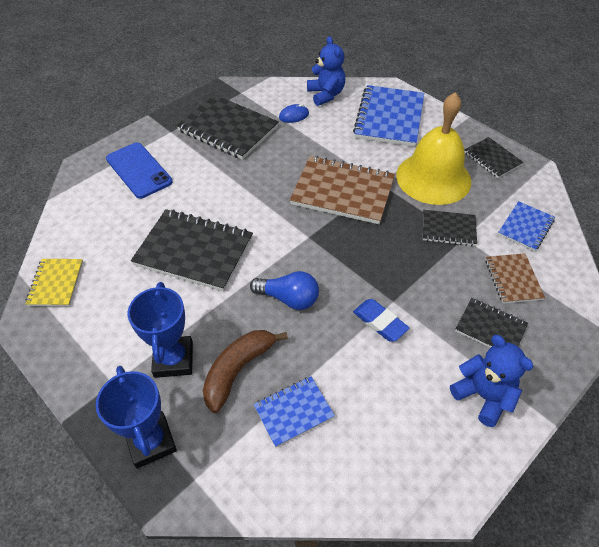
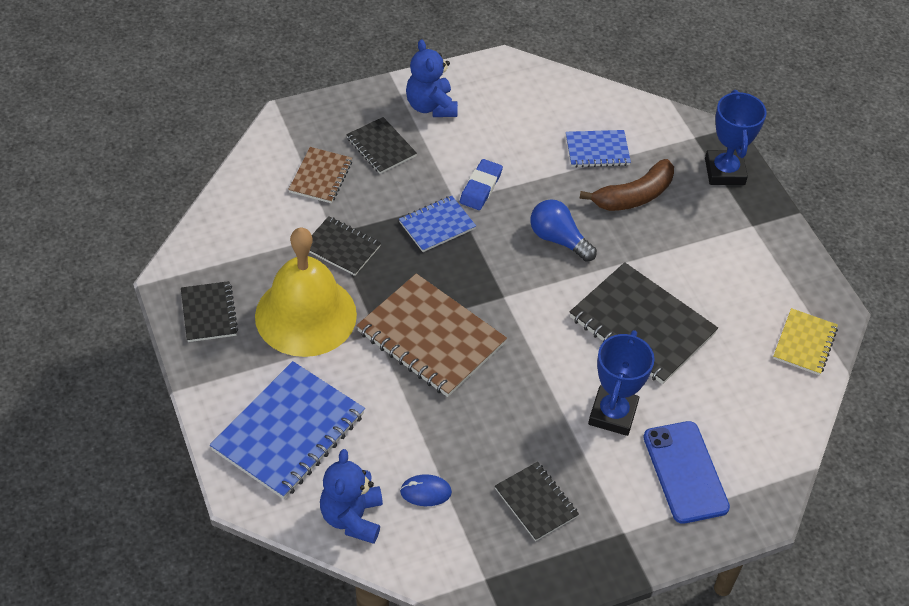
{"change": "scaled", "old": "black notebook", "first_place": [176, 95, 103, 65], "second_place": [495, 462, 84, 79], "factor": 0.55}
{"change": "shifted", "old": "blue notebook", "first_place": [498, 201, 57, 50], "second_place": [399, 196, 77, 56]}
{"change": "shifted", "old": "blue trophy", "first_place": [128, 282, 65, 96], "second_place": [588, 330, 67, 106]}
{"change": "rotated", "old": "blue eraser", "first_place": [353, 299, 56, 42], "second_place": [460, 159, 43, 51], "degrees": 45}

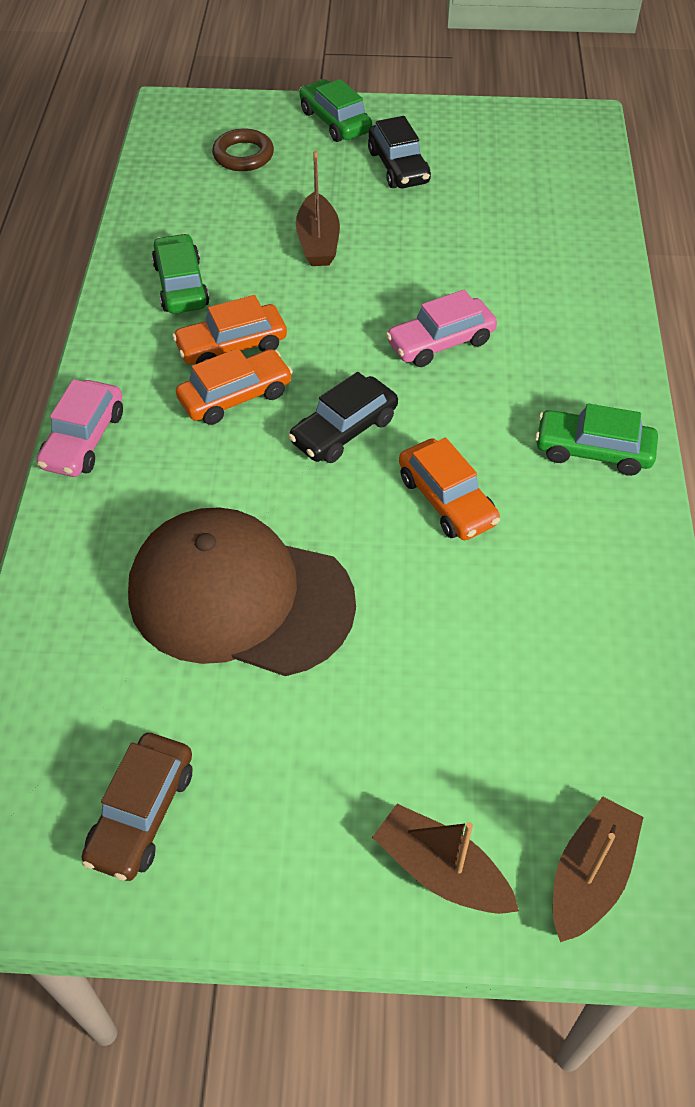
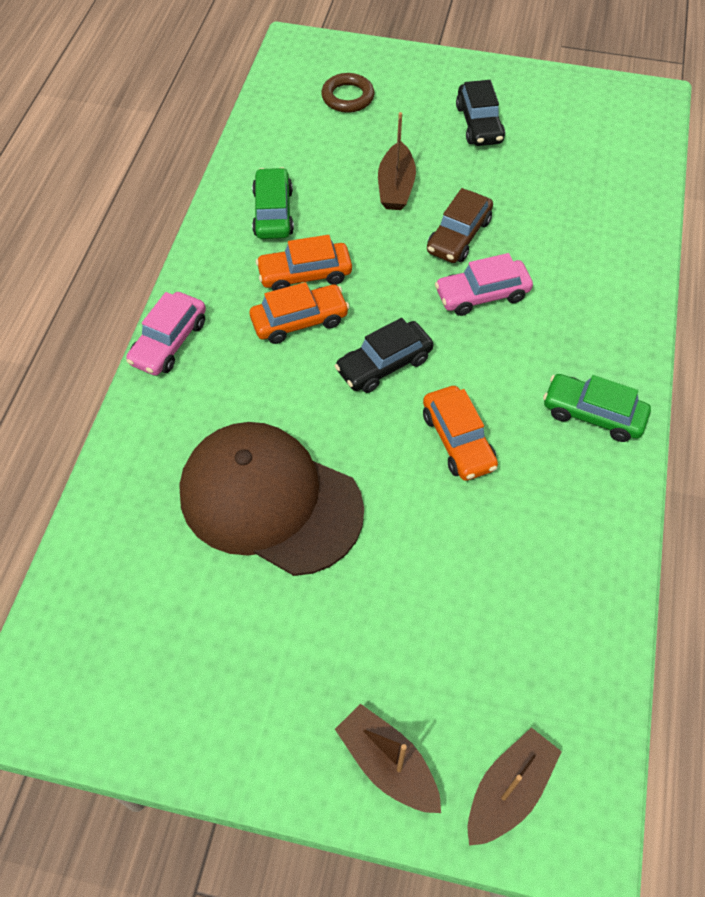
{"change": "gone", "old": "green car", "first_place": [299, 79, 73, 63]}
{"change": "shifted", "old": "brown car", "first_place": [81, 733, 111, 148], "second_place": [427, 188, 66, 75]}

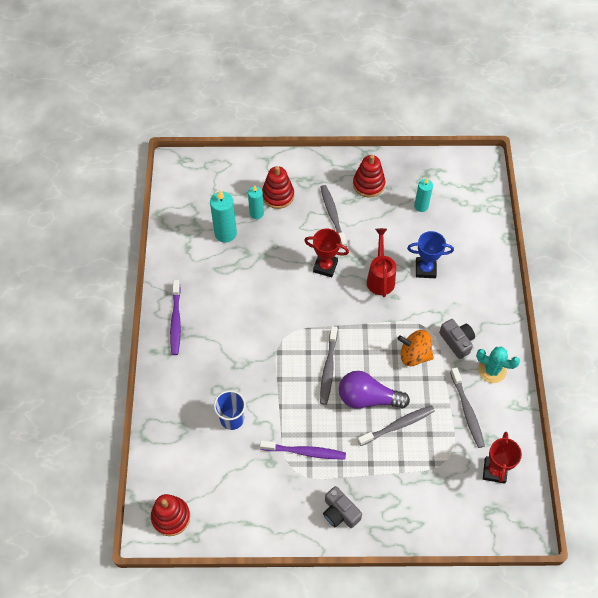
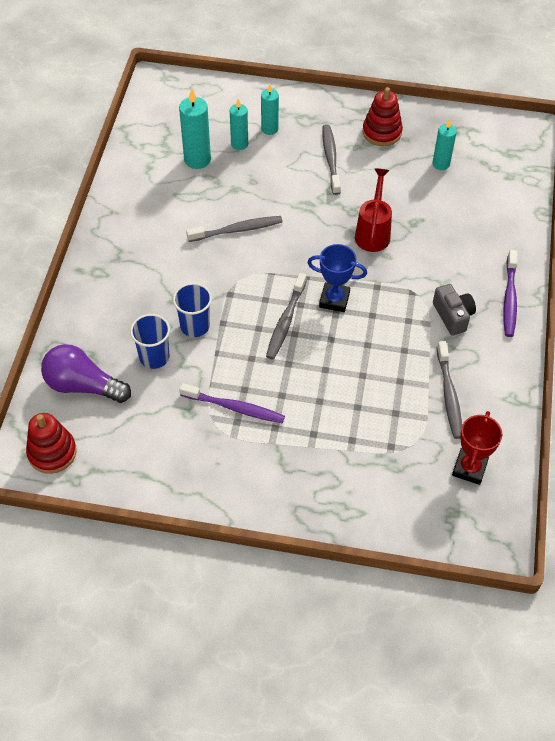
{"change": "swapped", "old": "red stacking toy", "new": "turquoise candle", "first_place": [262, 166, 32, 43], "second_place": [261, 84, 18, 51]}
{"change": "gone", "old": "red trophy", "first_place": [304, 229, 45, 48]}
{"change": "shifted", "old": "blue trophy", "first_place": [407, 231, 47, 47], "second_place": [307, 244, 60, 68]}
{"change": "shifted", "old": "purple toothbrush", "first_place": [170, 280, 11, 75], "second_place": [503, 250, 14, 87]}
{"change": "gone", "old": "orange spinning top", "first_place": [397, 330, 37, 36]}
{"change": "gone", "old": "turquoise cactus", "first_place": [476, 347, 44, 36]}
{"change": "shifted", "old": "purple light bulb", "first_place": [339, 371, 71, 38], "second_place": [41, 344, 90, 59]}
{"change": "shifted", "old": "grey toothbrush", "first_place": [358, 405, 77, 41], "second_place": [186, 216, 97, 26]}
{"change": "gone", "old": "grey camera", "first_place": [323, 486, 39, 42]}
{"change": "new", "new": "blue cup", "second_place": [173, 283, 39, 54]}

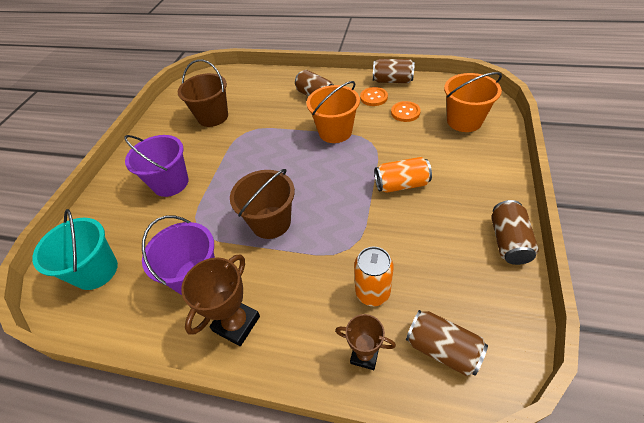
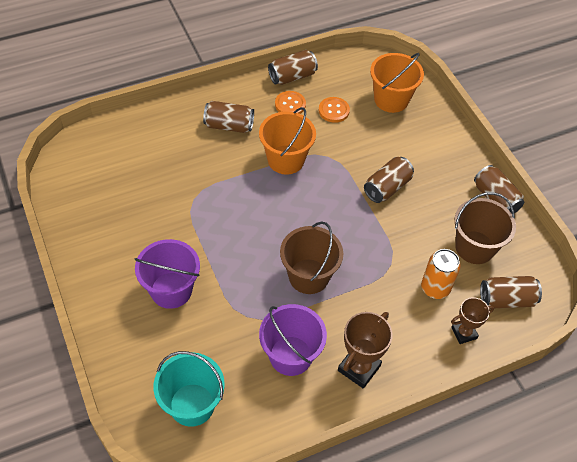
{"change": "shifted", "old": "brown bucket", "first_place": [178, 59, 50, 68], "second_place": [455, 192, 61, 72]}
{"change": "repainted", "old": "orange can", "new": "brown can", "first_place": [375, 157, 57, 36], "second_place": [364, 157, 50, 46]}
{"change": "rotated", "old": "brown trophy", "first_place": [181, 254, 79, 92], "second_place": [338, 312, 55, 77], "degrees": 45}

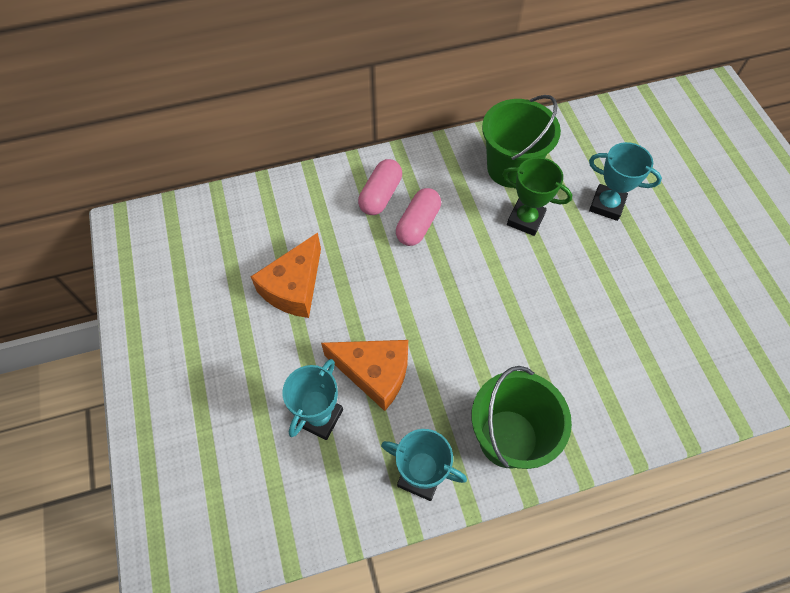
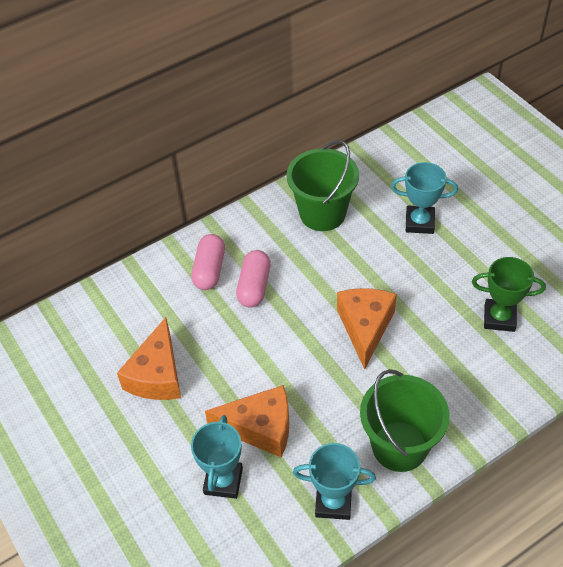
{"change": "shifted", "old": "green trophy", "first_place": [502, 157, 70, 79], "second_place": [472, 257, 74, 75]}
{"change": "new", "new": "orange cheese", "second_place": [337, 288, 60, 82]}

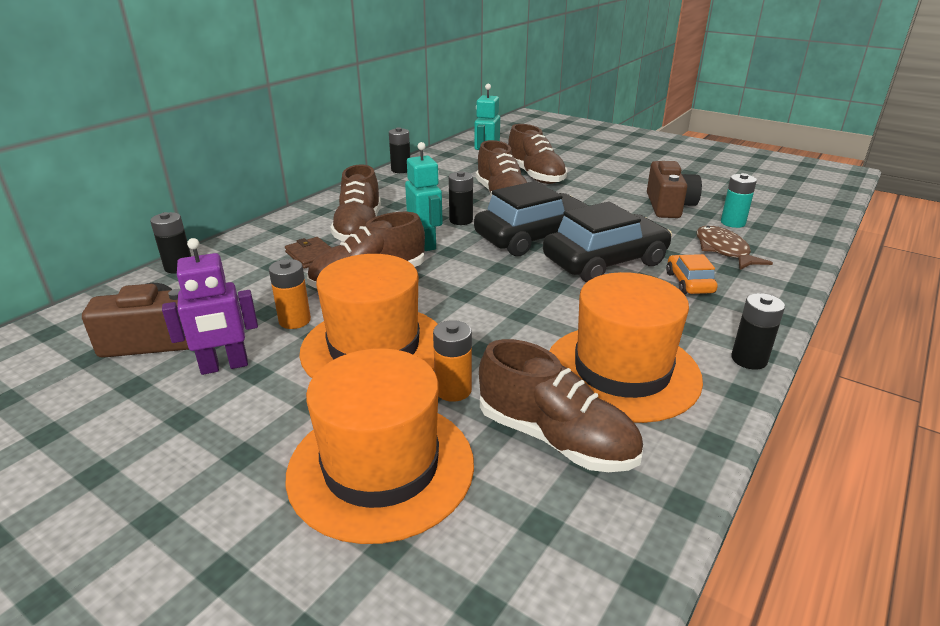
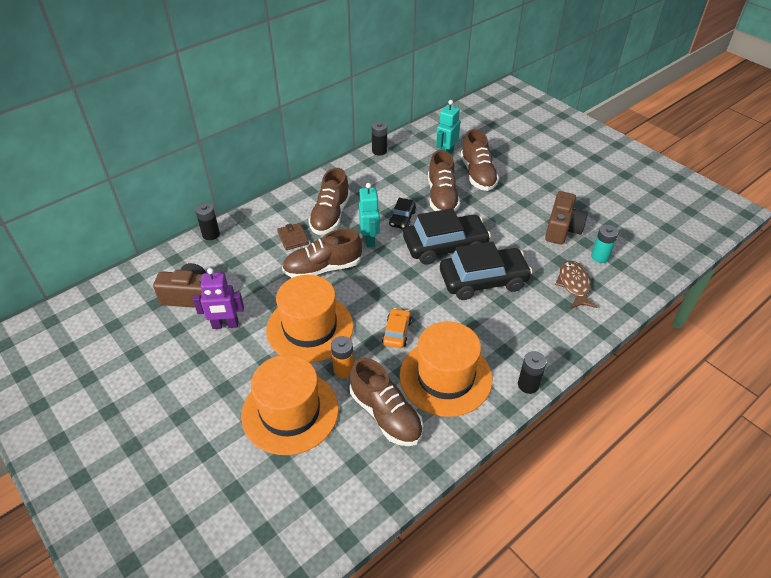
{"change": "swapped", "old": "black battery", "new": "black car", "first_place": [449, 171, 24, 54], "second_place": [389, 198, 27, 31]}
{"change": "shifted", "old": "orange car", "first_place": [666, 254, 52, 40], "second_place": [382, 308, 30, 40]}
{"change": "gone", "old": "orange battery", "first_place": [269, 259, 42, 70]}

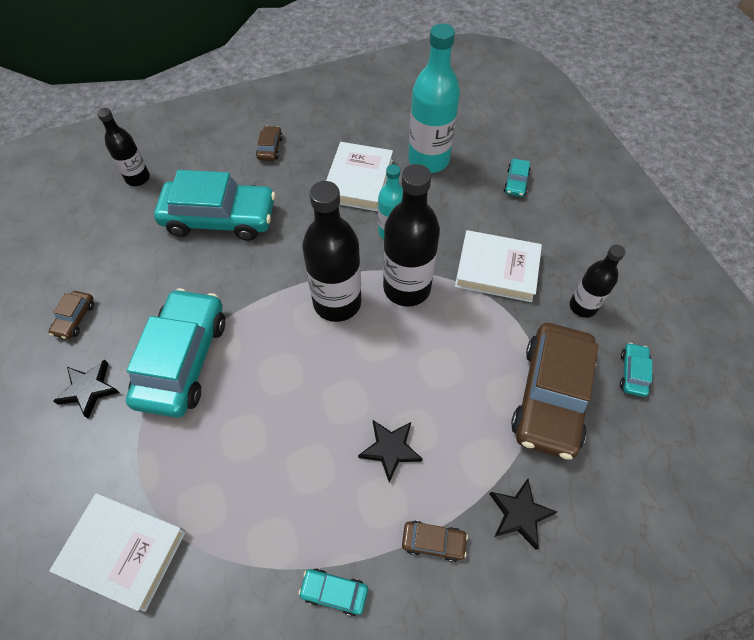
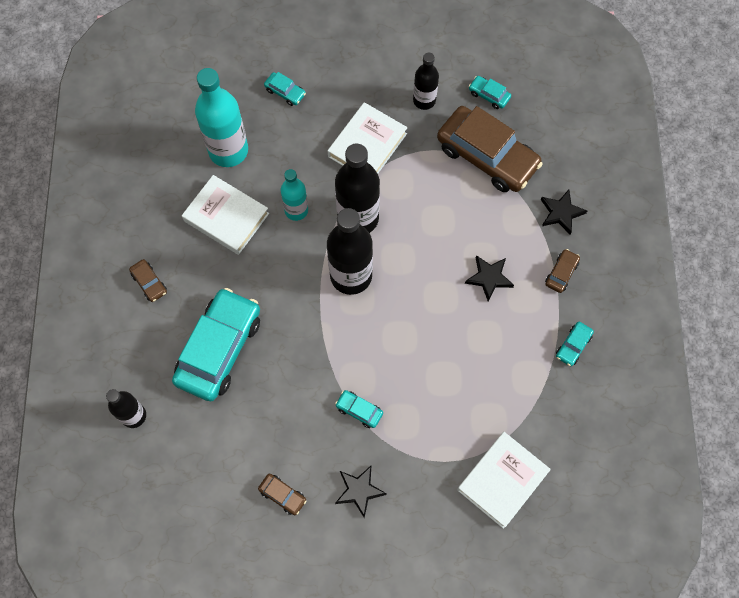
{"change": "rotated", "old": "brown car", "first_place": [256, 126, 27, 35], "second_place": [129, 259, 38, 43], "degrees": -150}
{"change": "scaled", "old": "turquoise car", "first_place": [126, 288, 99, 130], "second_place": [335, 390, 48, 38], "factor": 0.41}

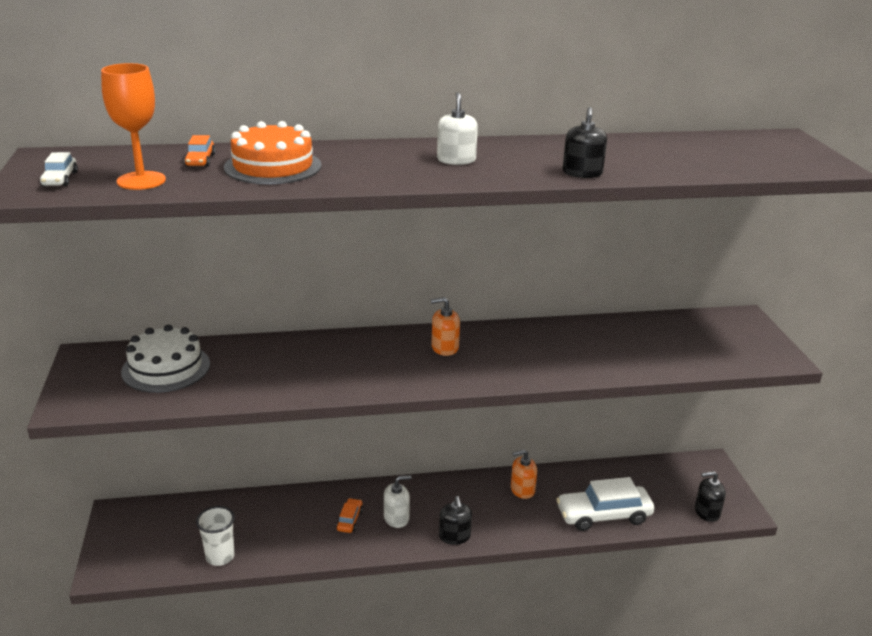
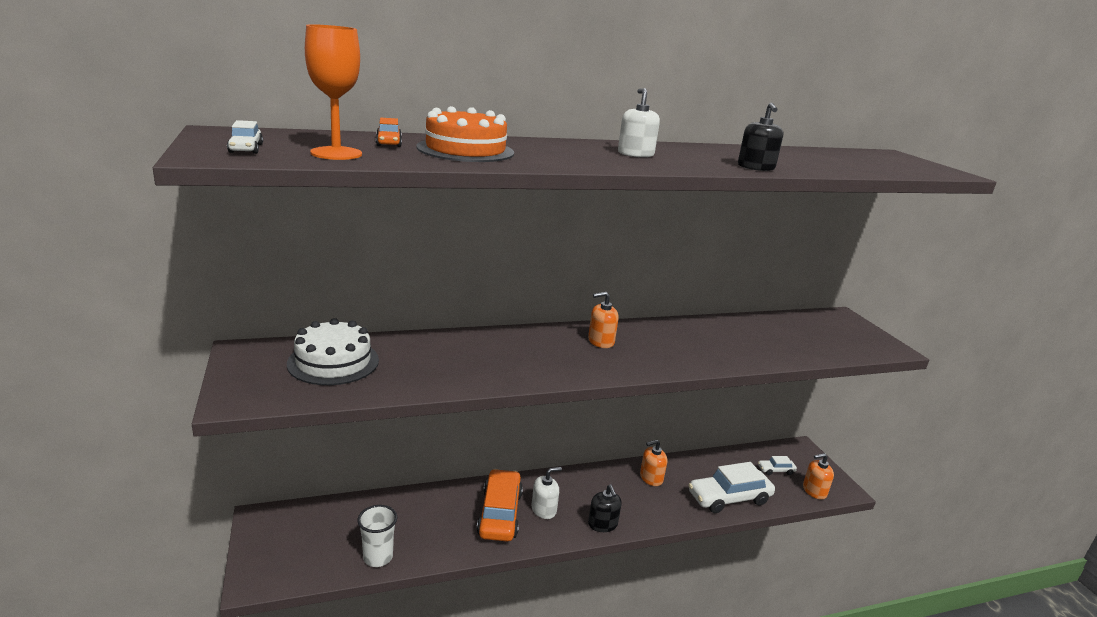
{"change": "repainted", "old": "black soap dispenser", "new": "orange soap dispenser", "first_place": [695, 471, 31, 51], "second_place": [803, 453, 31, 47]}
{"change": "scaled", "old": "orange car", "first_place": [337, 498, 26, 35], "second_place": [477, 469, 46, 73], "factor": 2.15}
{"change": "new", "new": "white car", "second_place": [758, 456, 39, 19]}

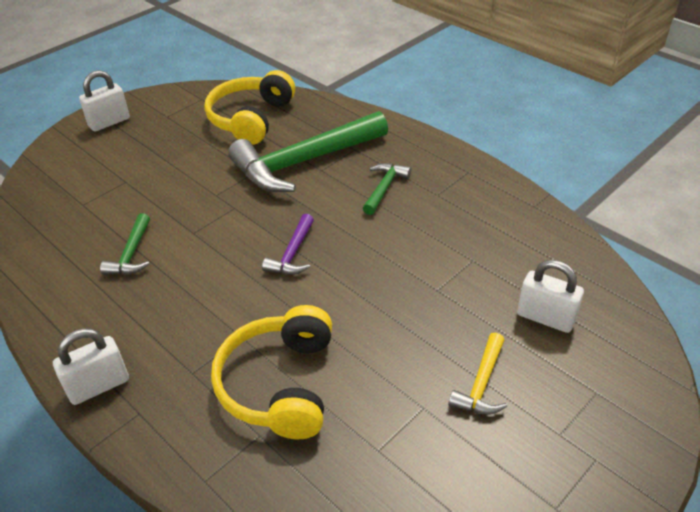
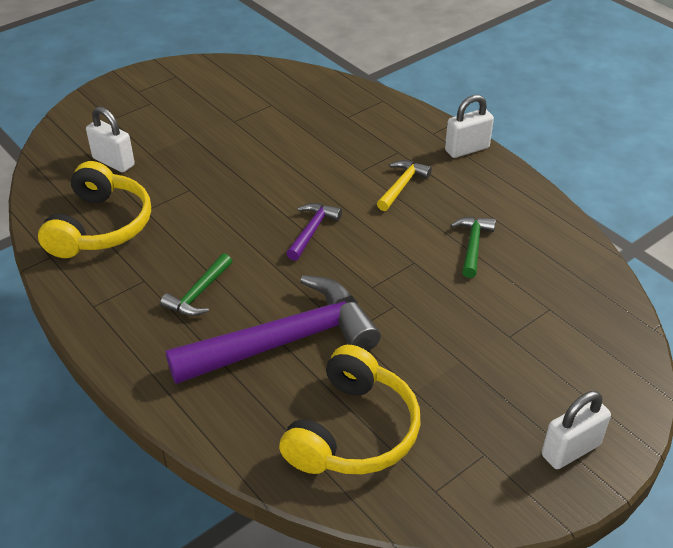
{"change": "repainted", "old": "green hammer", "new": "purple hammer", "first_place": [228, 111, 160, 81], "second_place": [165, 275, 216, 109]}
{"change": "shifted", "old": "yellow headphones", "first_place": [211, 305, 121, 134], "second_place": [38, 161, 113, 97]}
{"change": "shifted", "old": "yellow hammer", "first_place": [448, 333, 59, 82], "second_place": [377, 160, 55, 51]}

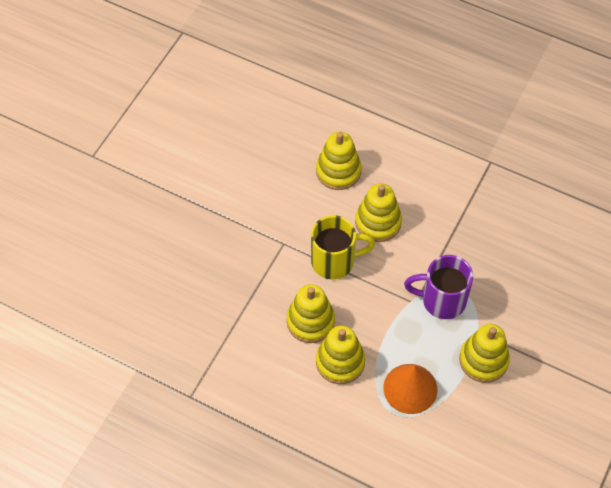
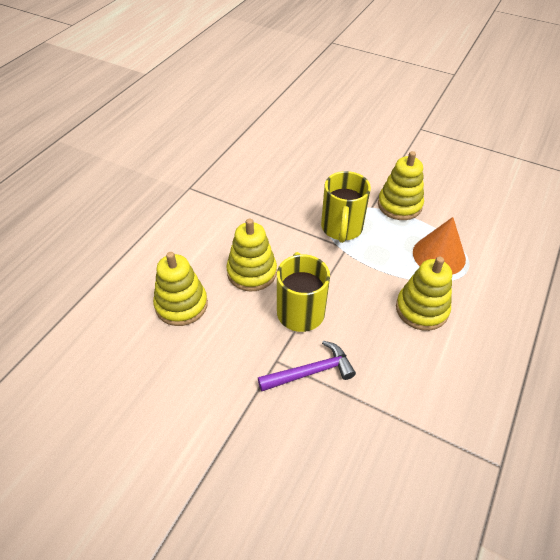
{"change": "repainted", "old": "purple mug", "new": "yellow mug", "first_place": [404, 255, 69, 64], "second_place": [321, 171, 50, 72]}
{"change": "gone", "old": "yellow stacking toy", "first_place": [287, 284, 48, 59]}
{"change": "new", "new": "purple hammer", "second_place": [258, 341, 98, 50]}

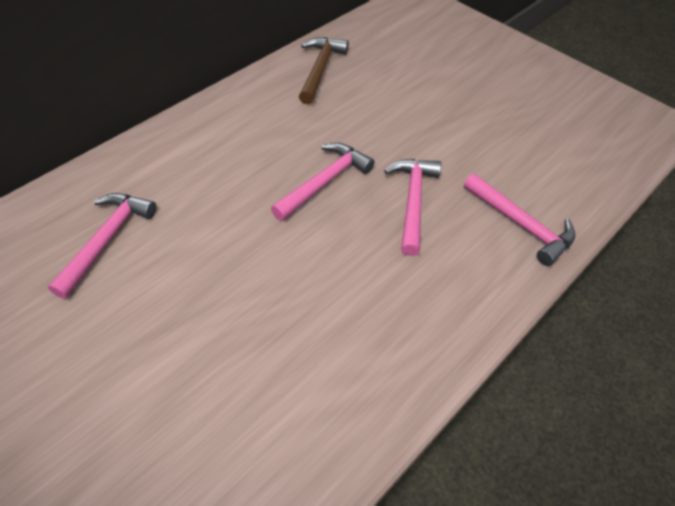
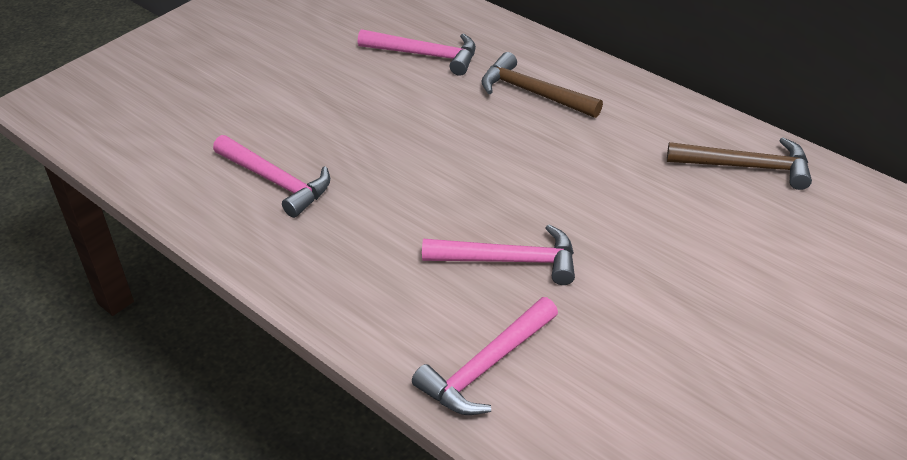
{"change": "shifted", "old": "pink hammer", "first_place": [271, 143, 104, 78], "second_place": [213, 135, 117, 83]}
{"change": "new", "new": "brown hammer", "second_place": [481, 52, 122, 66]}

